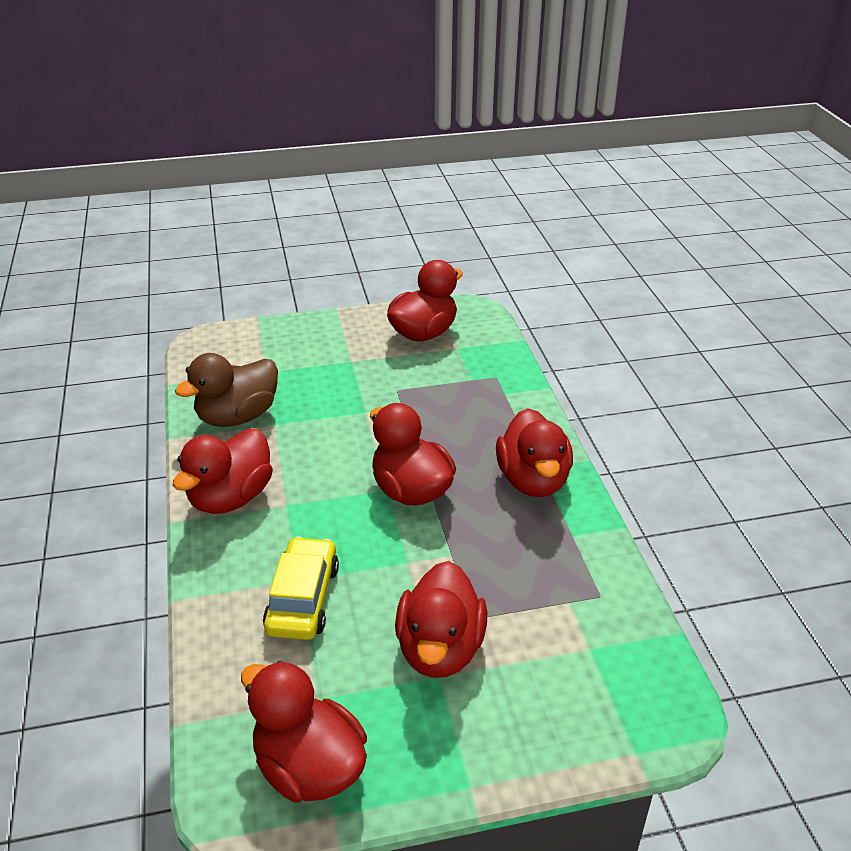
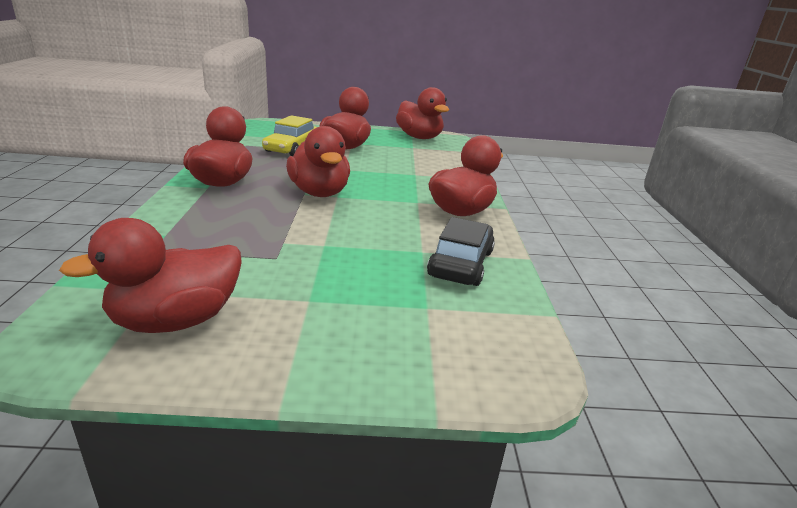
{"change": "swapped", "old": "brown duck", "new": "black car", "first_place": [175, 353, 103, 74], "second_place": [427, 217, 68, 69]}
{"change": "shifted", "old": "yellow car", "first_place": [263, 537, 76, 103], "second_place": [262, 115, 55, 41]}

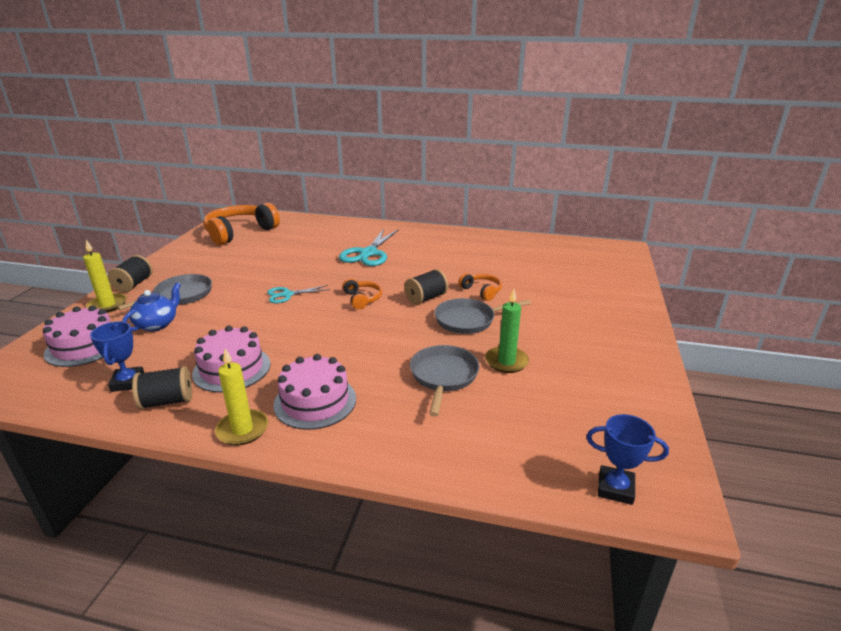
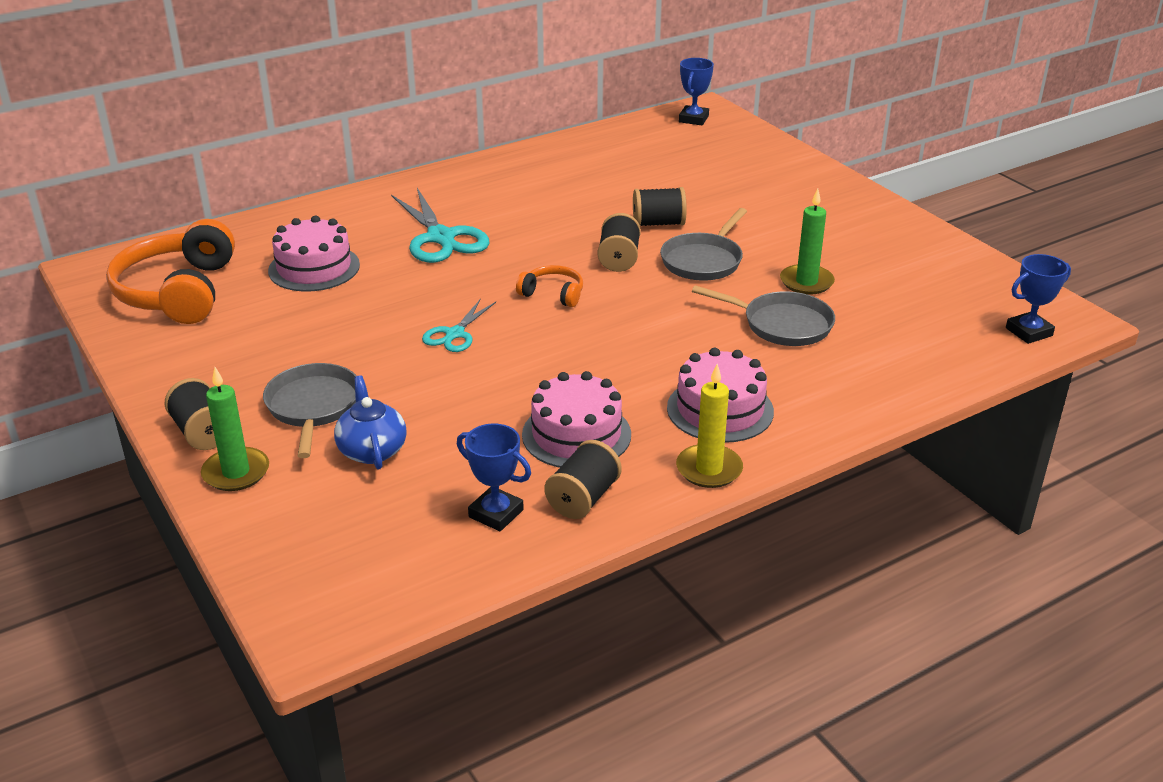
{"change": "repainted", "old": "yellow candle", "new": "green candle", "first_place": [83, 240, 44, 72], "second_place": [201, 367, 68, 124]}
{"change": "swapped", "old": "orange headphones", "new": "black spool", "first_place": [458, 273, 44, 28], "second_place": [633, 187, 54, 39]}
{"change": "shifted", "old": "pink cake", "first_place": [43, 306, 68, 61], "second_place": [268, 216, 92, 76]}
{"change": "rotated", "old": "grey pan", "first_place": [410, 345, 69, 72], "second_place": [692, 285, 143, 61], "degrees": 150}
{"change": "new", "new": "blue trophy", "second_place": [679, 58, 35, 67]}

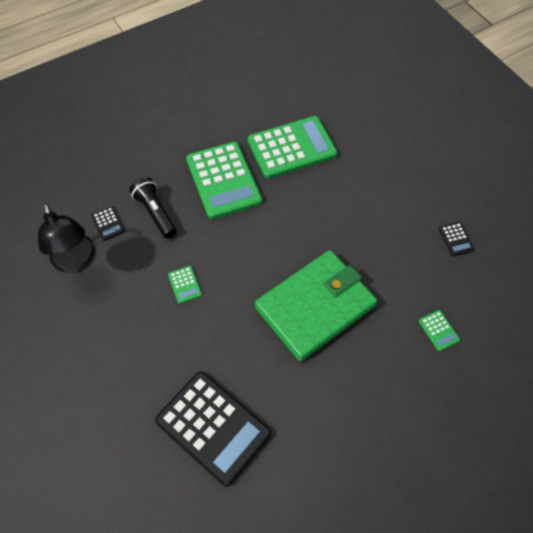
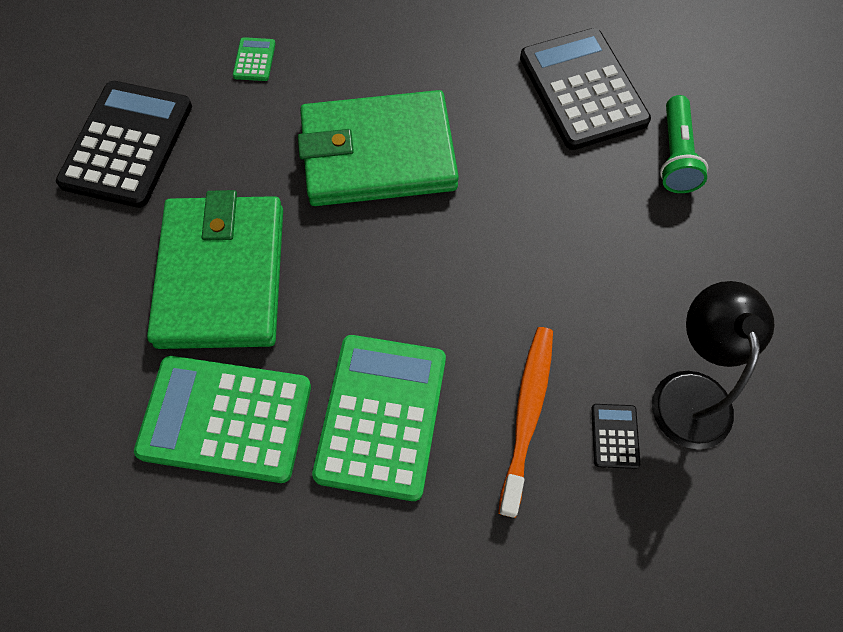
{"change": "swapped", "old": "black flashlight", "new": "orange toothbrush", "first_place": [129, 177, 47, 61], "second_place": [498, 327, 55, 191]}
{"change": "scaled", "old": "black calculator", "first_place": [439, 222, 35, 34], "second_place": [56, 81, 136, 127], "factor": 2.45}
{"change": "gone", "old": "green calculator", "first_place": [168, 266, 34, 38]}
{"change": "new", "new": "green flashlight", "second_place": [660, 95, 48, 98]}
{"change": "new", "new": "green wallet", "second_place": [147, 190, 136, 159]}

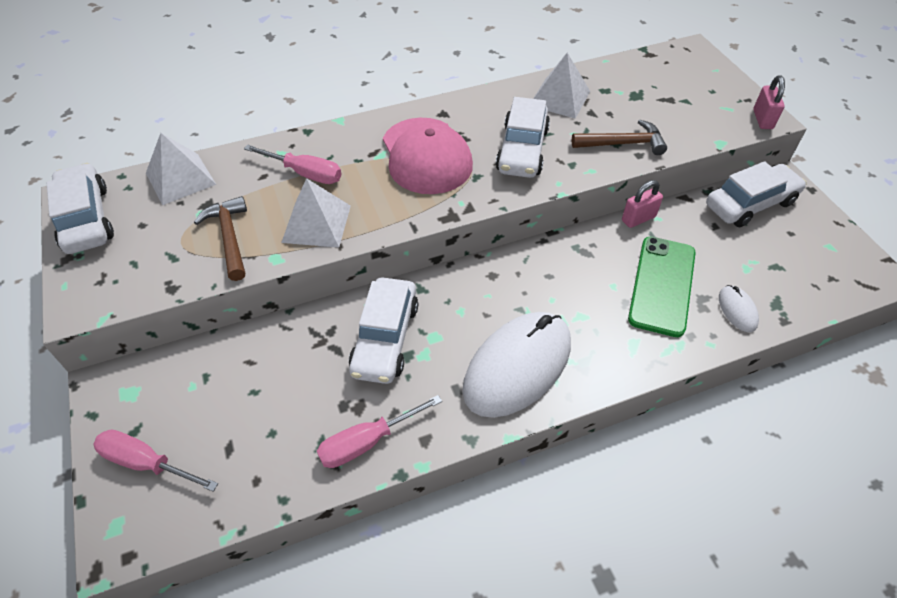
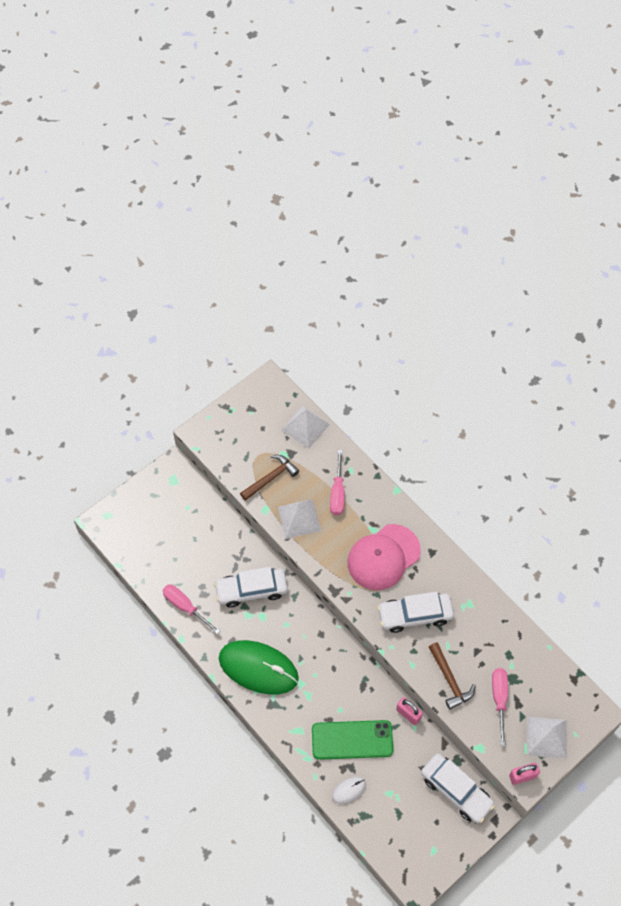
{"change": "shifted", "old": "white pyramid", "first_place": [533, 53, 57, 66], "second_place": [527, 717, 40, 42]}
{"change": "gone", "old": "white car", "first_place": [47, 163, 67, 91]}
{"change": "repainted", "old": "white mouse", "new": "green mouse", "first_place": [462, 312, 109, 106], "second_place": [219, 640, 80, 55]}
{"change": "shifted", "old": "pink screwdriver", "first_place": [93, 430, 125, 62], "second_place": [492, 668, 16, 78]}

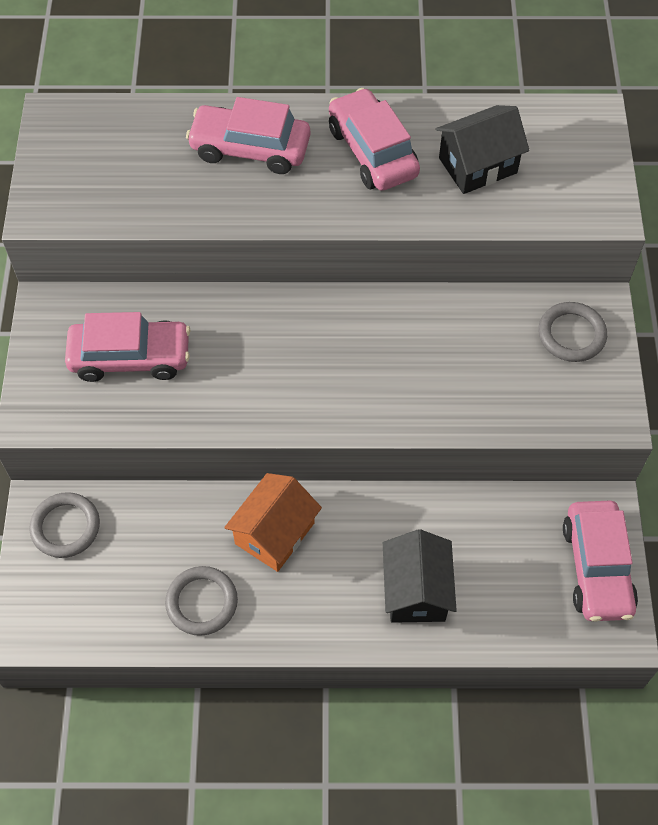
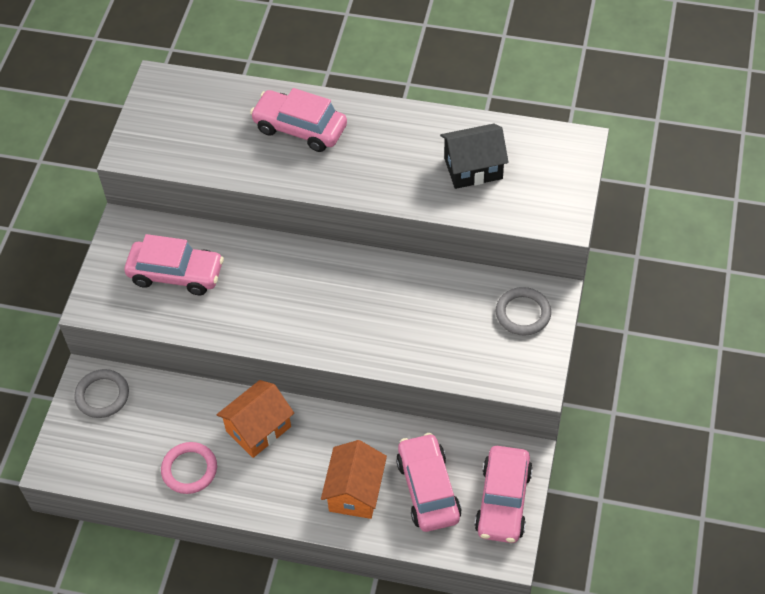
{"change": "shifted", "old": "pink car", "first_place": [329, 88, 91, 103], "second_place": [396, 433, 66, 99]}
{"change": "repainted", "old": "black house", "new": "orange house", "first_place": [383, 529, 74, 94], "second_place": [321, 440, 66, 79]}
{"change": "repainted", "old": "grey ring", "new": "pink ring", "first_place": [165, 566, 73, 70], "second_place": [161, 442, 56, 52]}

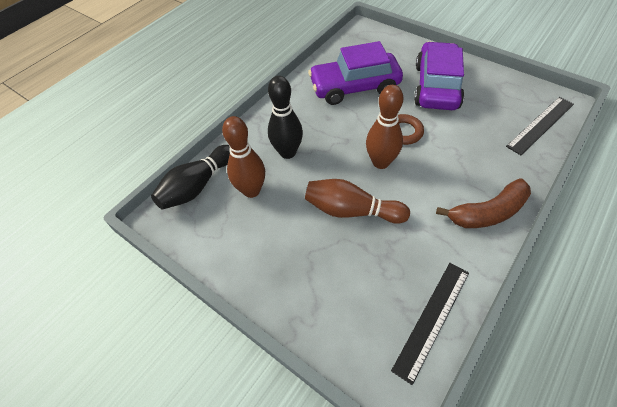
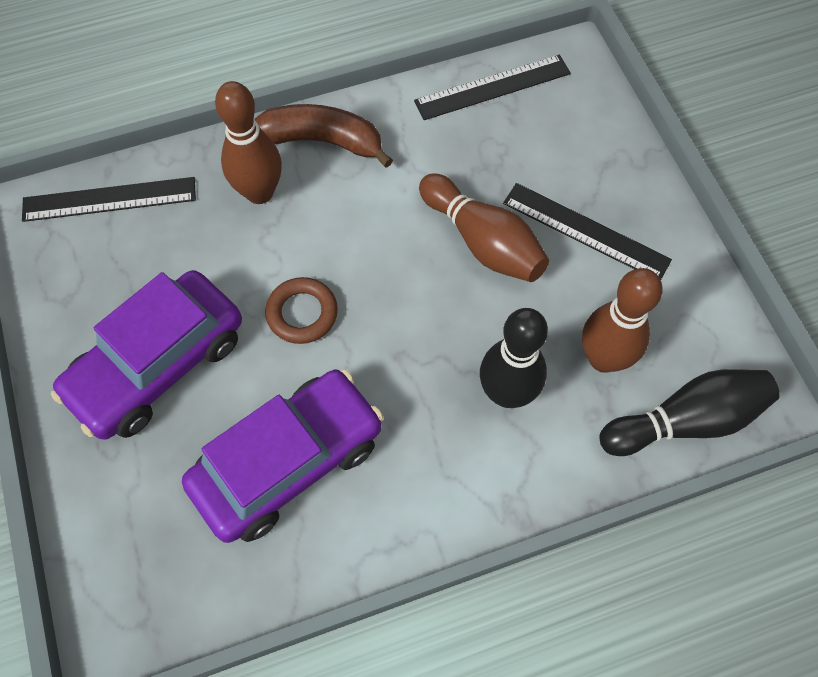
{"change": "rotated", "old": "purple car", "first_place": [308, 41, 95, 64], "second_place": [182, 370, 202, 173], "degrees": -60}
{"change": "shifted", "old": "brown bowling pin", "first_place": [366, 85, 37, 84], "second_place": [215, 81, 67, 123]}
{"change": "new", "new": "black ruler", "second_place": [503, 183, 169, 97]}

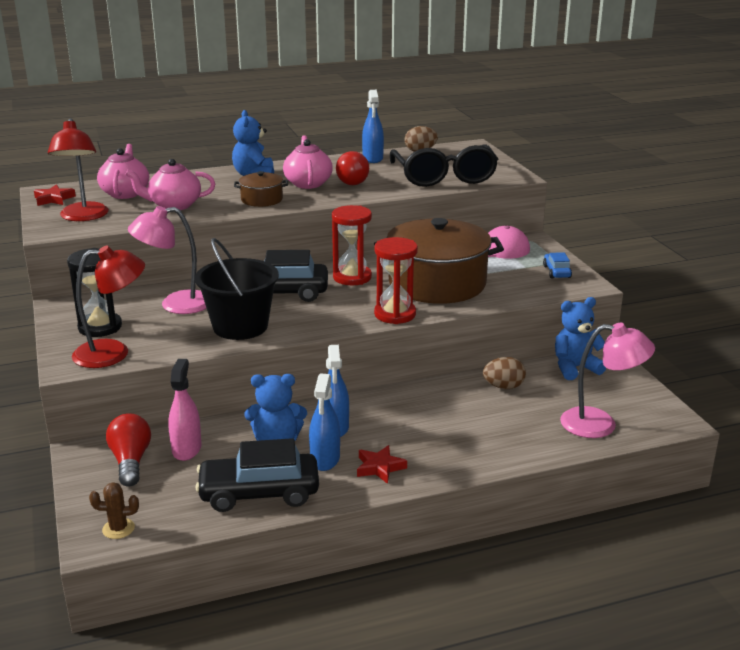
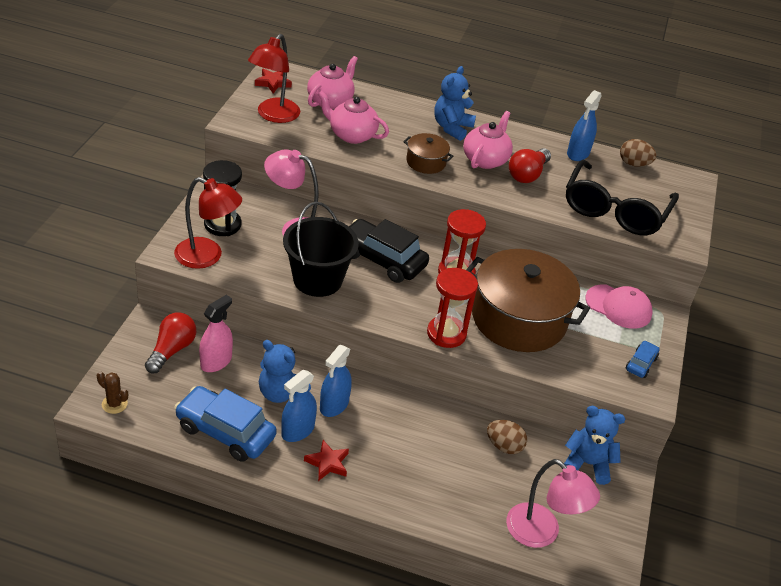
{"change": "repainted", "old": "black car", "new": "blue car", "first_place": [195, 438, 124, 74], "second_place": [174, 386, 103, 76]}

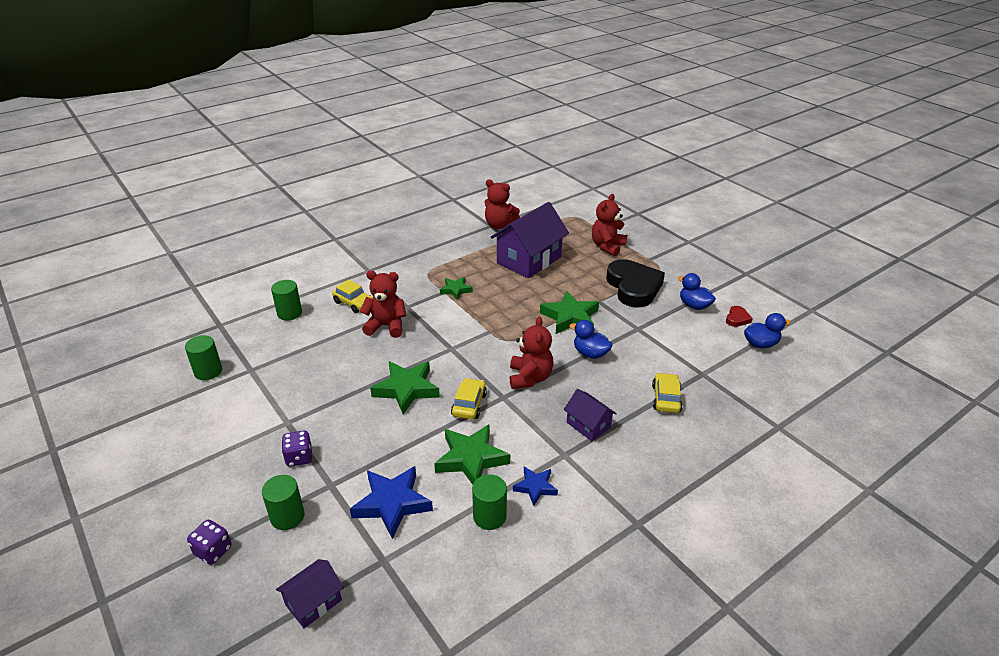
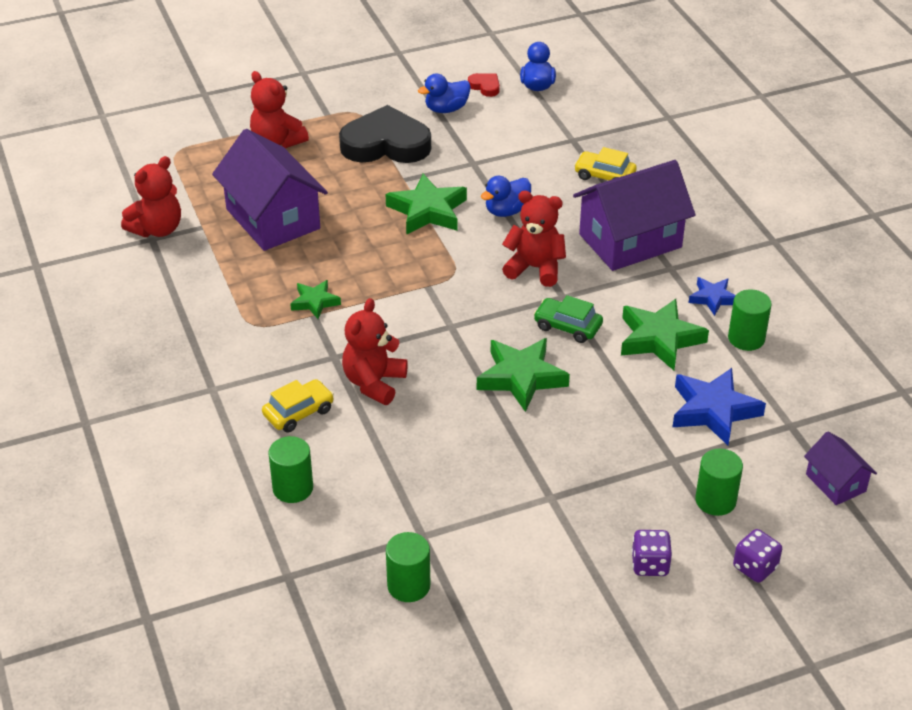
{"change": "repainted", "old": "yellow car", "new": "green car", "first_place": [451, 378, 36, 41], "second_place": [533, 295, 70, 48]}
{"change": "scaled", "old": "purple house", "first_place": [564, 389, 53, 52], "second_place": [573, 160, 122, 111], "factor": 1.99}
{"change": "shifted", "old": "purple dice", "first_place": [282, 431, 30, 36], "second_place": [631, 530, 41, 46]}

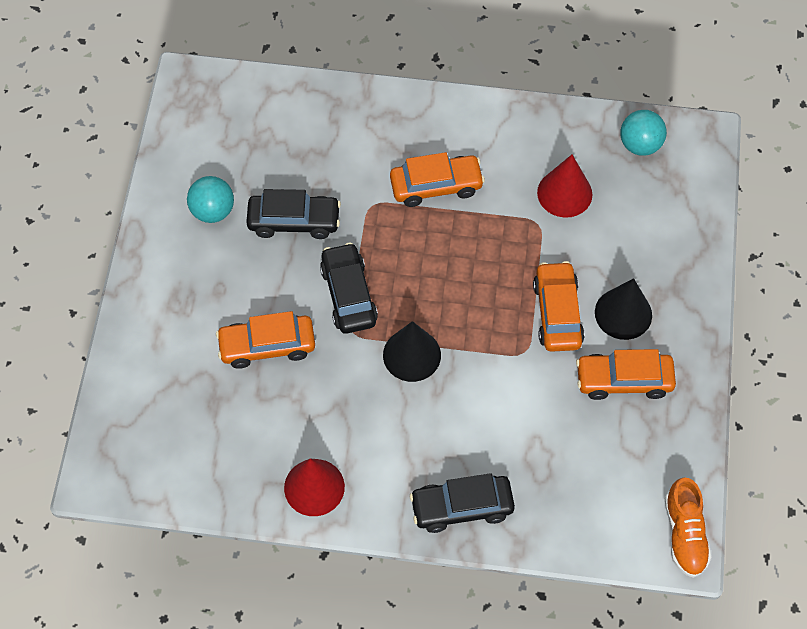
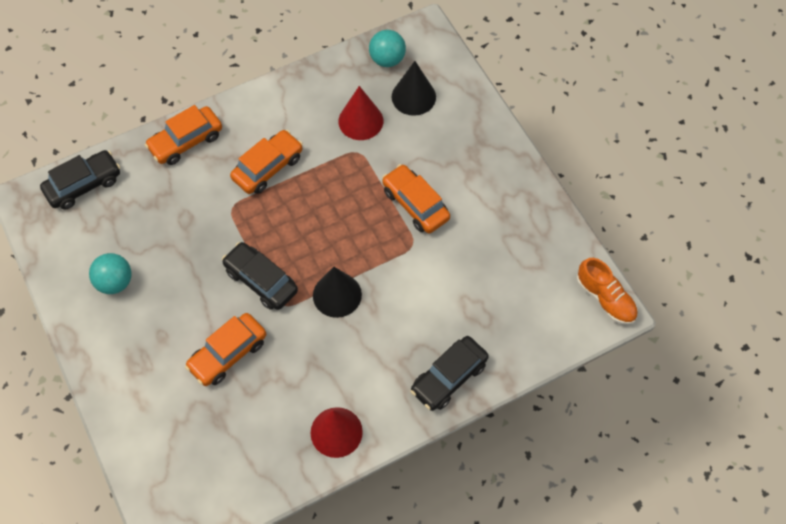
{"change": "shifted", "old": "black car", "first_place": [246, 189, 95, 50], "second_place": [40, 150, 80, 60]}
{"change": "shifted", "old": "black cone", "first_place": [595, 278, 57, 62], "second_place": [392, 61, 44, 55]}
{"change": "shifted", "old": "orange car", "first_place": [576, 349, 100, 51], "second_place": [145, 105, 77, 60]}

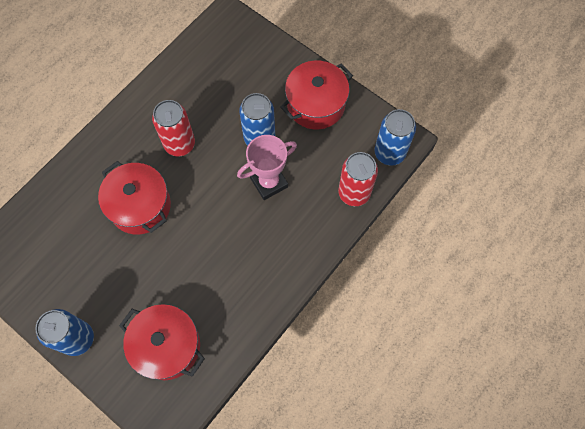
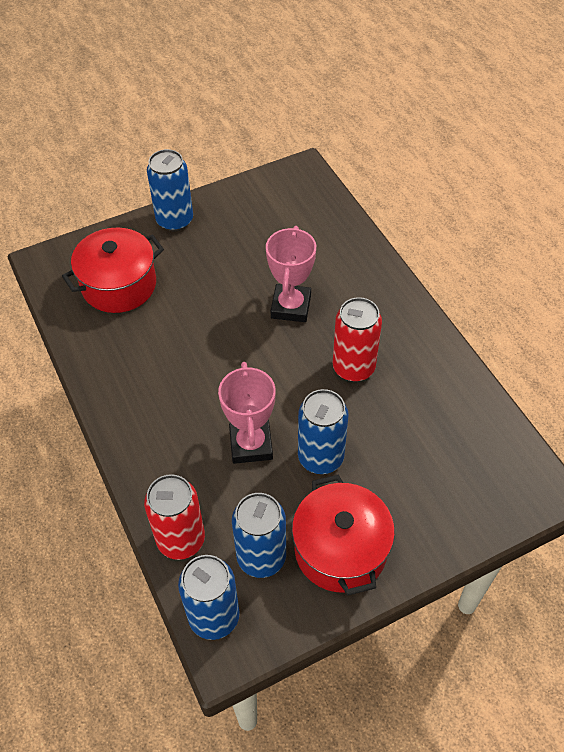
{"change": "swapped", "old": "red pot", "new": "pink trophy", "first_place": [98, 161, 73, 74], "second_place": [266, 226, 50, 96]}
{"change": "new", "new": "blue can", "second_place": [232, 493, 54, 85]}

